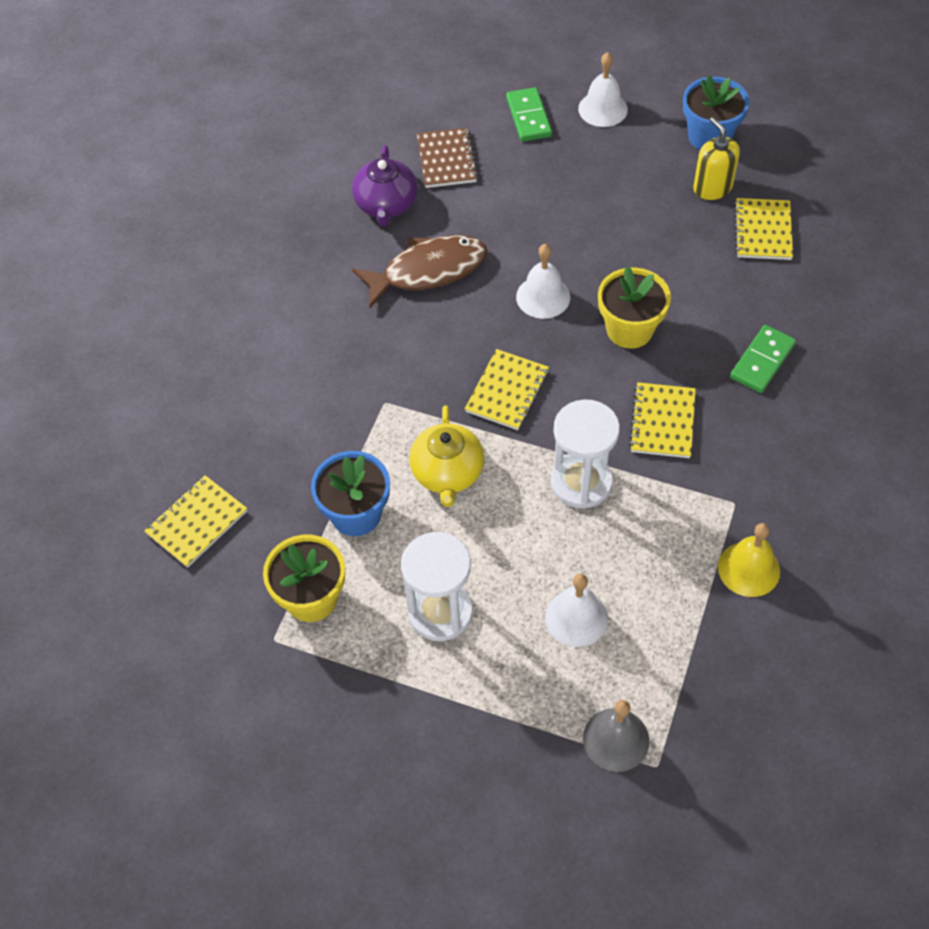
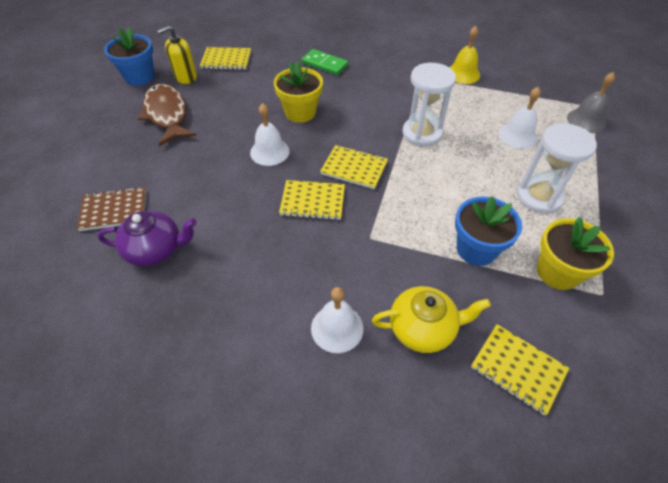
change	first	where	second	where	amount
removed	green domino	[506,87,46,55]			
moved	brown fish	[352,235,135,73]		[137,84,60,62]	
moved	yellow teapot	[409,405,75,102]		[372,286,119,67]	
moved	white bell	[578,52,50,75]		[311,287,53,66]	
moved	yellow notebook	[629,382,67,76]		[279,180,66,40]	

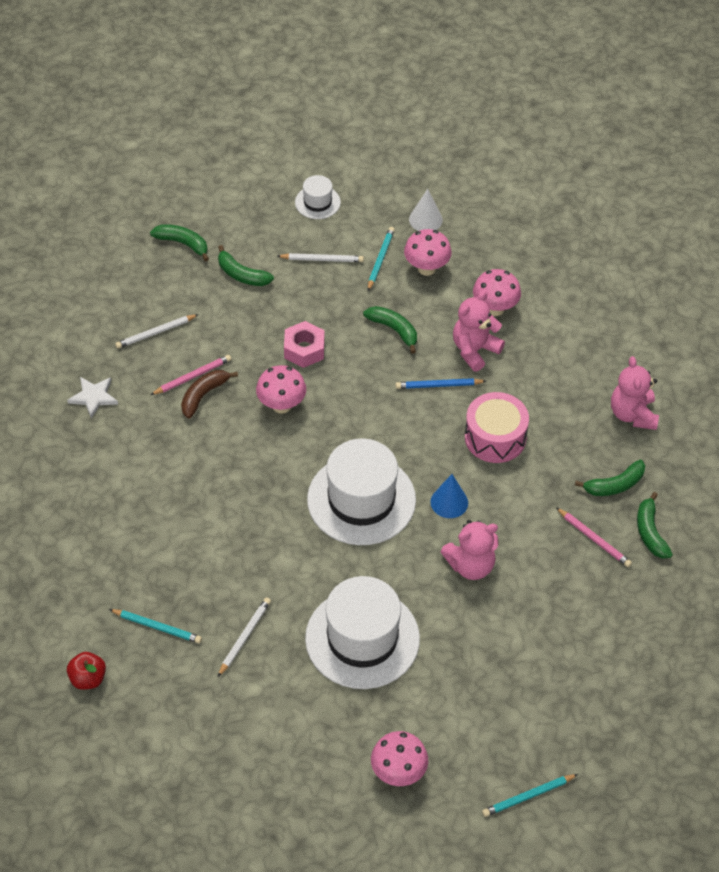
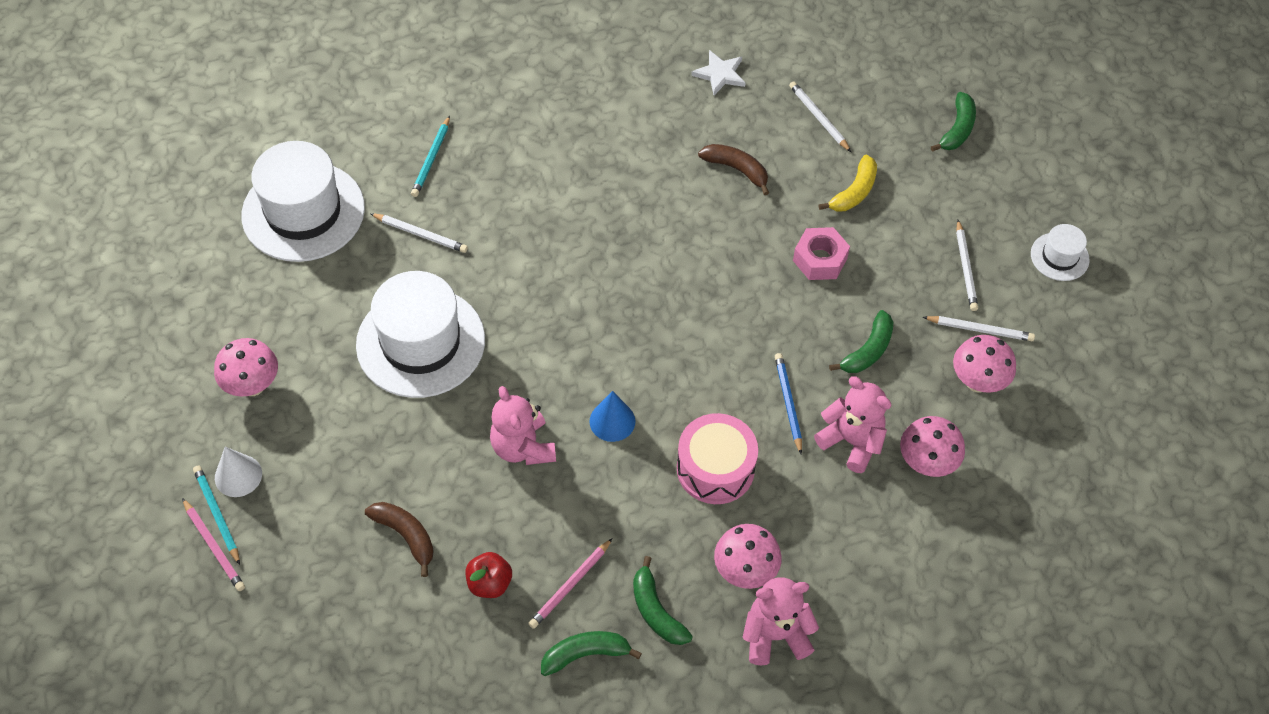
change	first	where	second	where	amount
removed	green banana	[218,245,56,41]			
added			brown banana	[365,502,69,75]	
added			yellow banana	[819,155,58,56]	
moved	red apple	[67,652,39,38]		[465,552,47,46]	
moved	pink pencil	[151,355,80,40]		[182,498,63,93]	
moved	pink mushroom	[256,365,50,49]		[714,524,68,65]	
moved	white hat	[307,439,109,106]		[241,141,124,121]	
moved	white cone	[409,189,34,42]		[215,447,47,50]	
recoloured	turquoise pencil	[368,227,27,64]	white pencil	[923,316,112,25]	

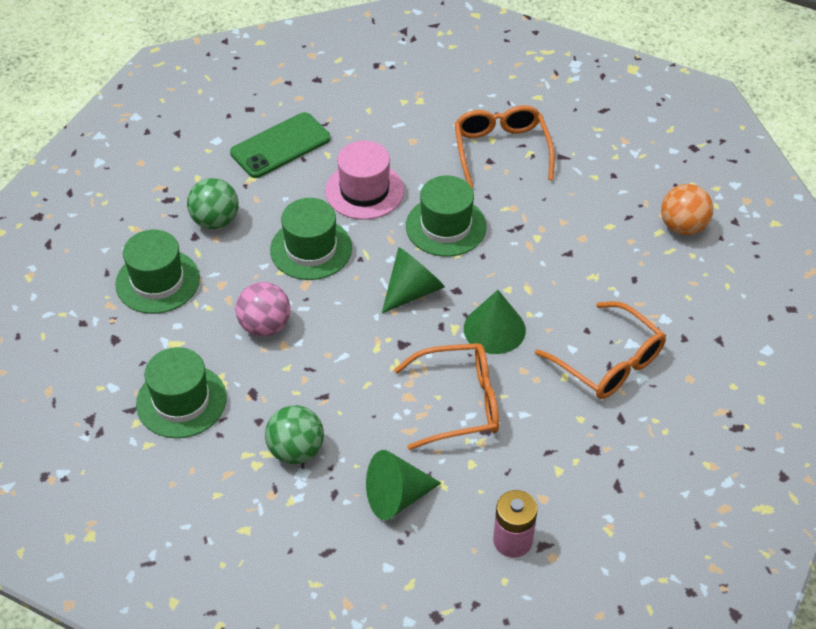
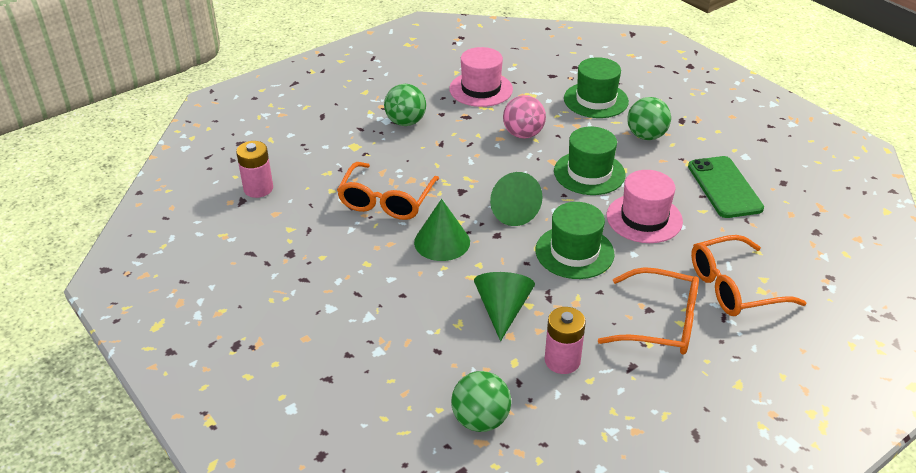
change	first	where	second	where	amount
added			pink battery	[545,307,41,67]	
moved	green cone	[366,450,75,70]		[474,272,61,69]	
moved	orange glasses	[535,301,131,98]		[691,235,116,81]	
recoloured	green hat	[136,347,91,91]	pink hat	[449,47,64,60]	
recoloured	orange ball	[661,184,52,51]	green ball	[451,371,60,61]	

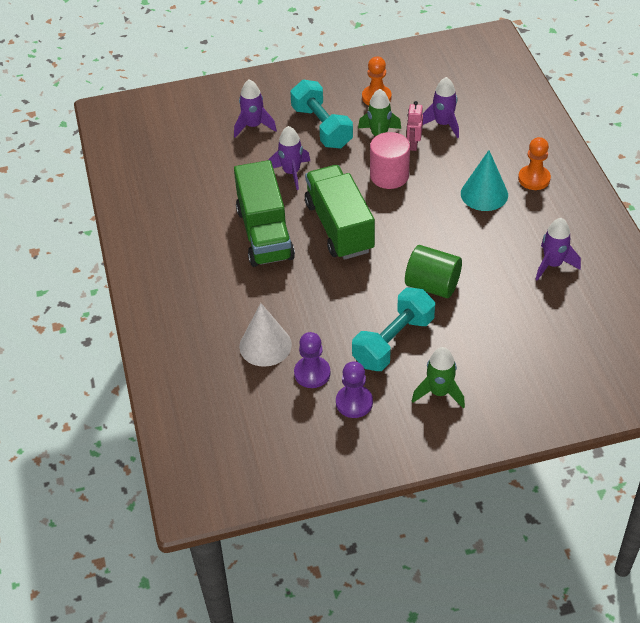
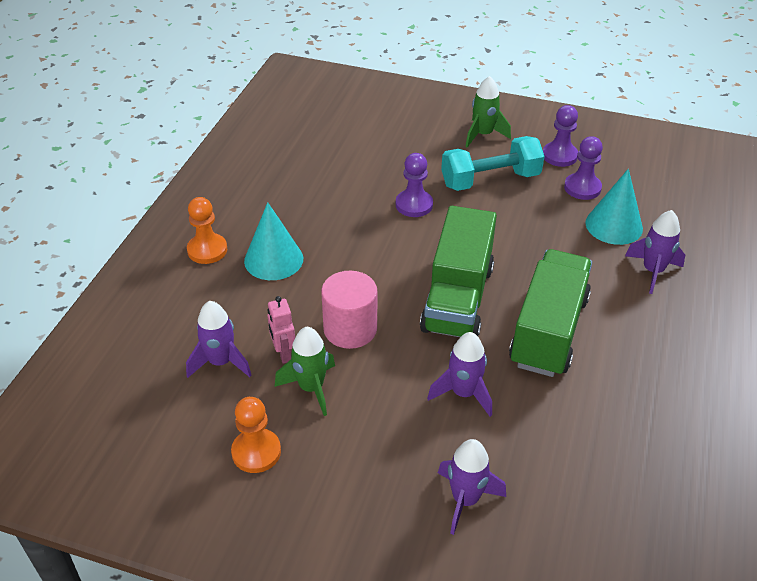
change	first	where	second	where	amount
removed	turquoise dumbbell	[290,80,63,68]			
moved	purple rocket	[535,218,46,63]		[625,210,60,84]	
replaced	green cylinder	[405,245,57,53]	purple pawn	[396,153,37,64]	
recoloured	white cone	[239,303,53,64]	turquoise cone	[585,169,58,76]	
turned	pink robot	[407,101,16,50]		[268,296,27,68]	120 degrees clockwise

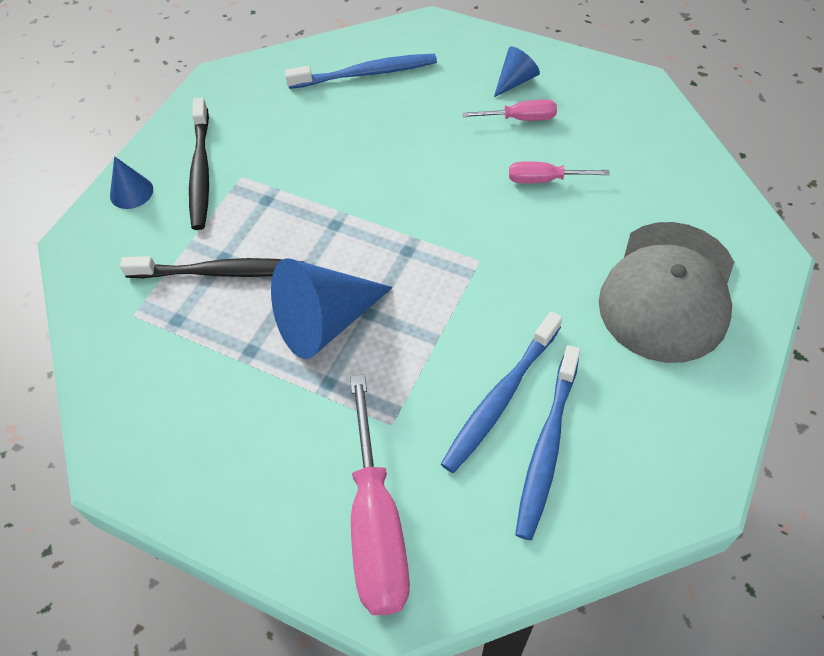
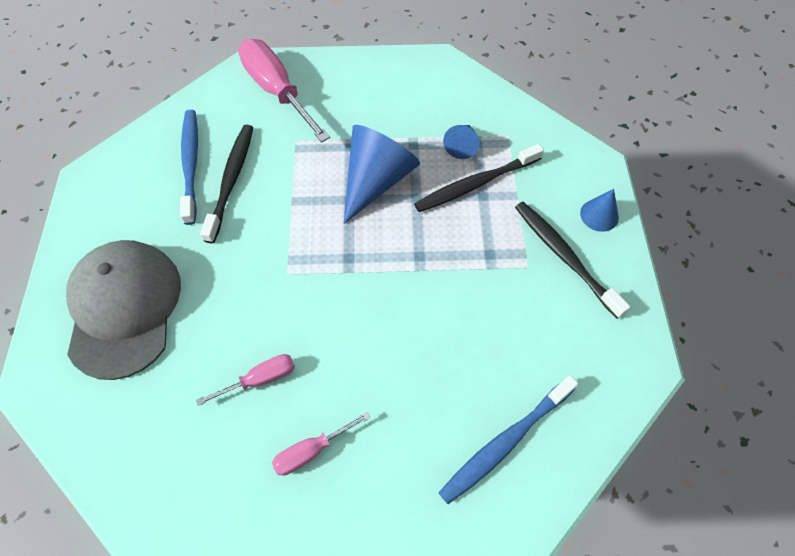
change	first	where	second	where	amount
moved	blue cone	[494,47,46,50]		[443,125,36,34]	
recoloured	blue toothbrush	[441,311,121,162]	black toothbrush	[200,125,53,118]	

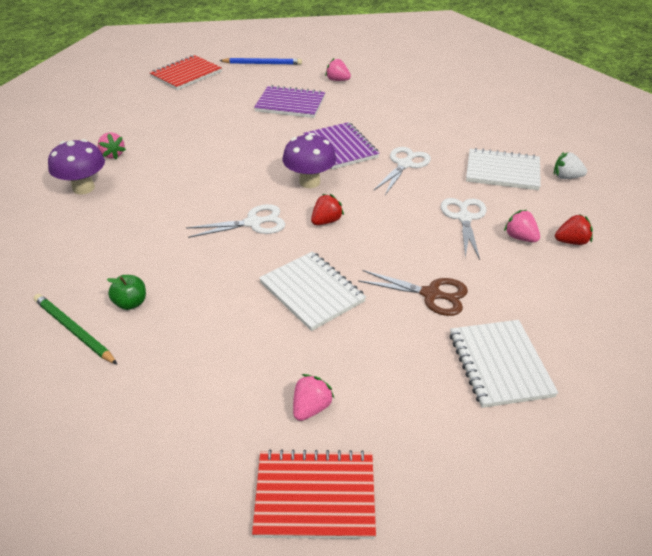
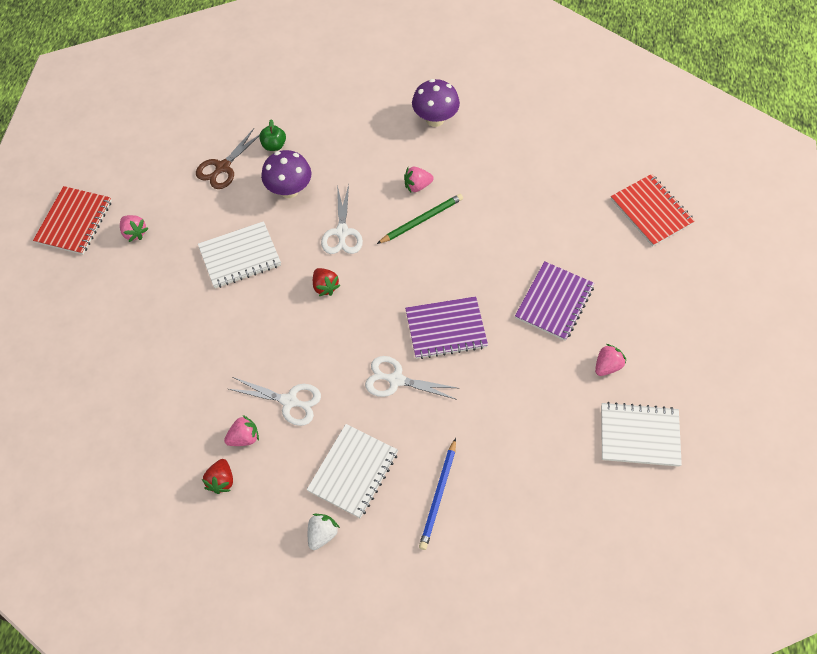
change	first	where	second	where	amount
moved	green pencil	[34,294,84,71]		[377,194,86,50]	
moved	pink strawberry	[98,132,28,28]		[404,167,30,25]	
moved	blue pencil	[219,58,83,7]		[419,438,37,112]	
moved	purple mushroom	[283,133,53,55]		[261,150,50,48]	
moved	brown scissors	[358,270,110,46]		[196,129,64,60]	
moved	white notebook	[450,320,108,88]		[601,402,81,65]	
turned	white scissors	[373,147,58,48]		[365,356,92,44]	150 degrees clockwise

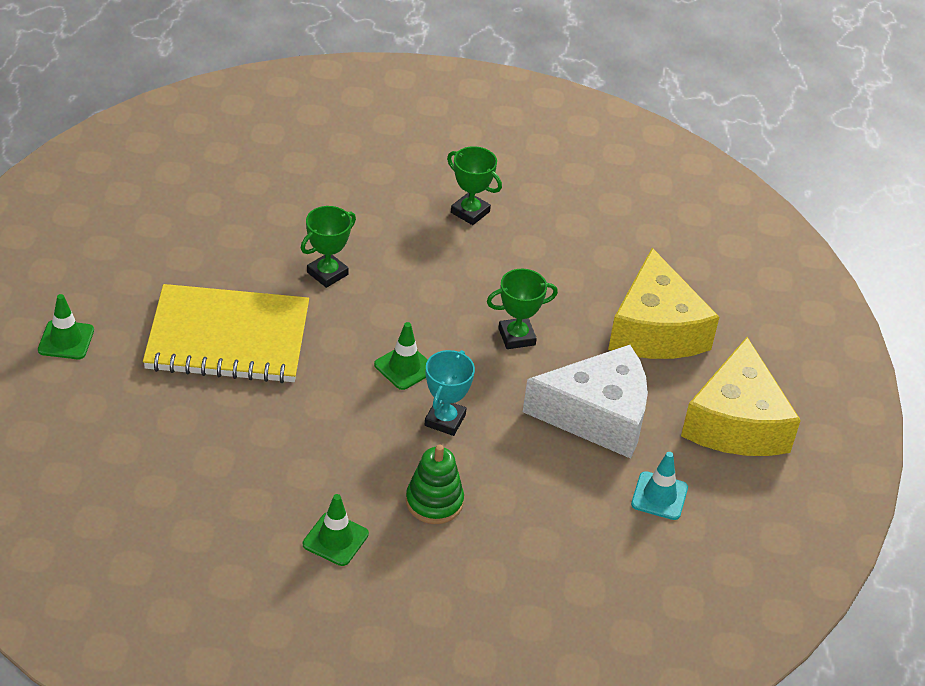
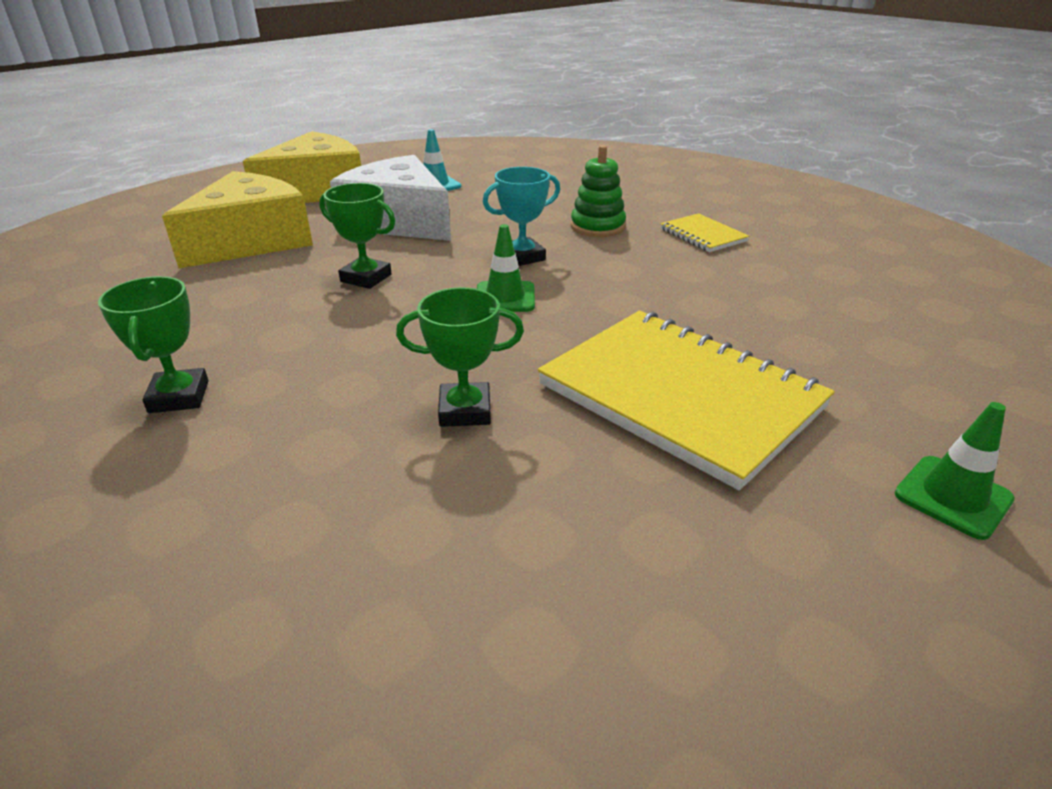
change	first	where	second	where	amount
replaced	green traffic cone	[303,494,66,72]	yellow notebook	[661,213,89,39]	

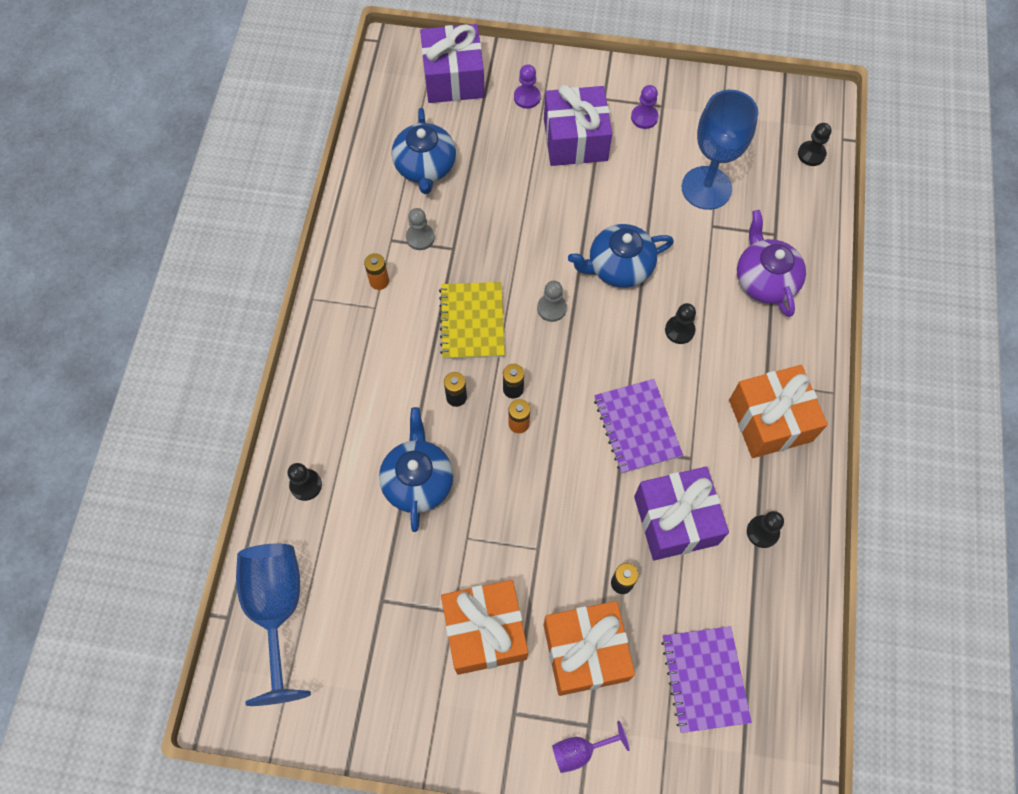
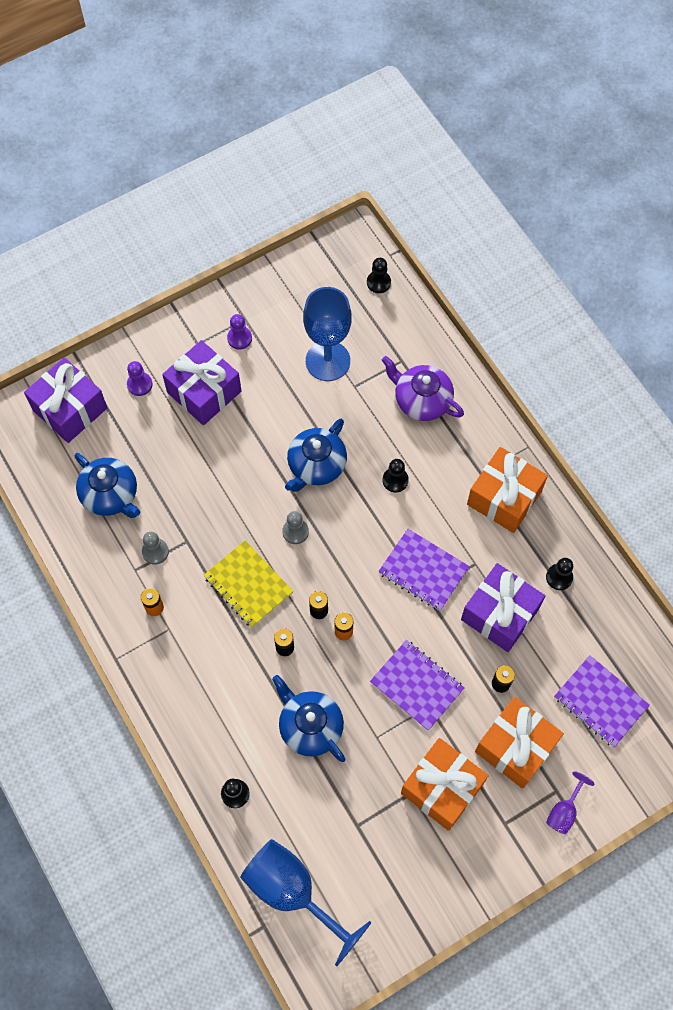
change	first	where	second	where	amount
added			purple notebook	[370,640,94,91]	

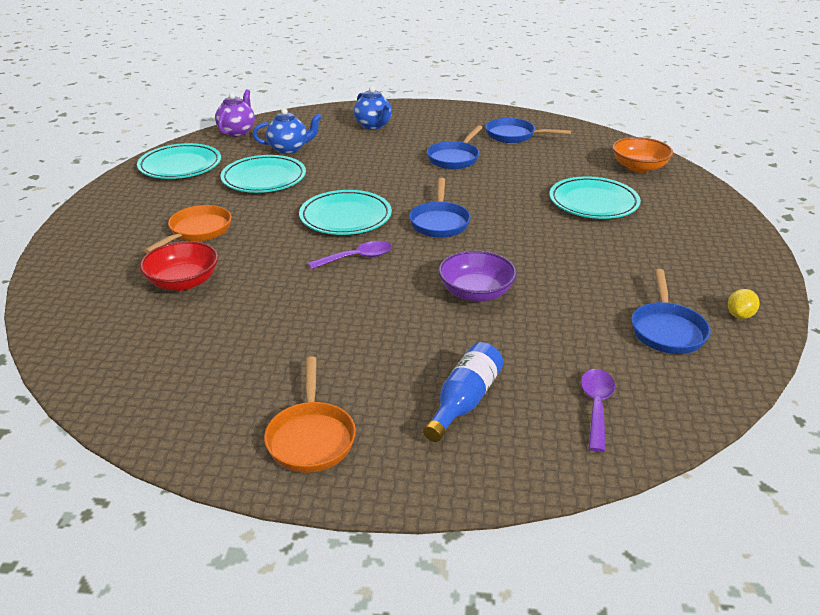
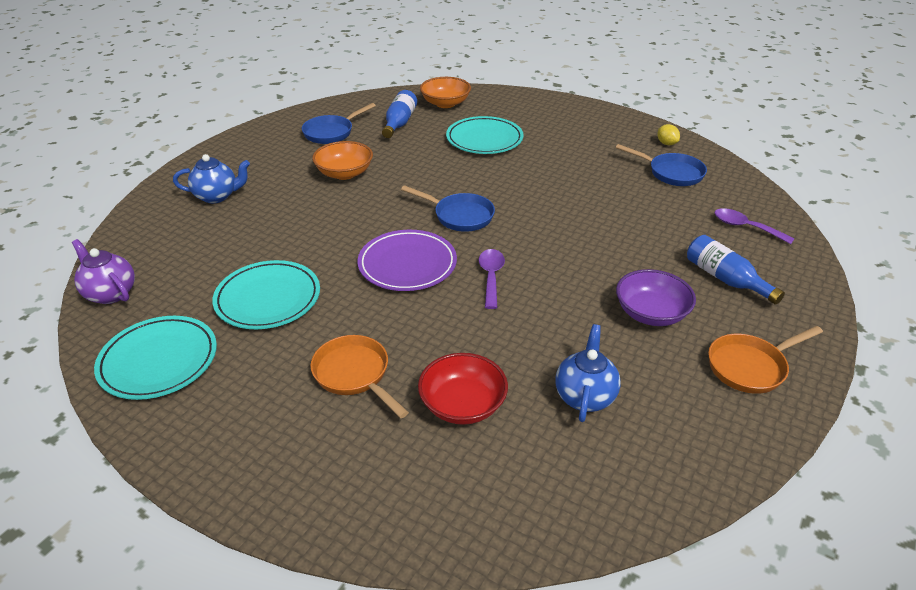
change	first	where	second	where	amount
added			blue bottle	[382,90,35,48]	
moved	blue teapot	[252,108,70,46]		[555,324,66,98]	
moved	purple bowl	[438,250,79,52]		[616,269,80,57]	
replaced	blue pan	[427,125,56,44]	orange bowl	[312,141,61,39]	
recoloured	turquoise plate	[299,190,93,45]	purple plate	[357,230,100,61]	
turned	orange pan	[264,356,92,117]		[708,326,115,68]	135 degrees clockwise

